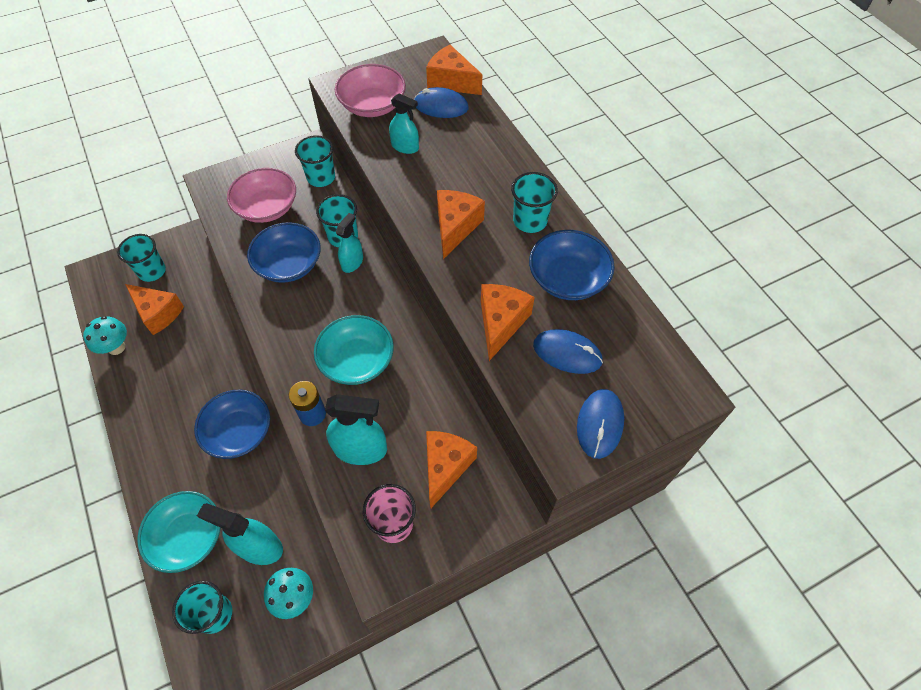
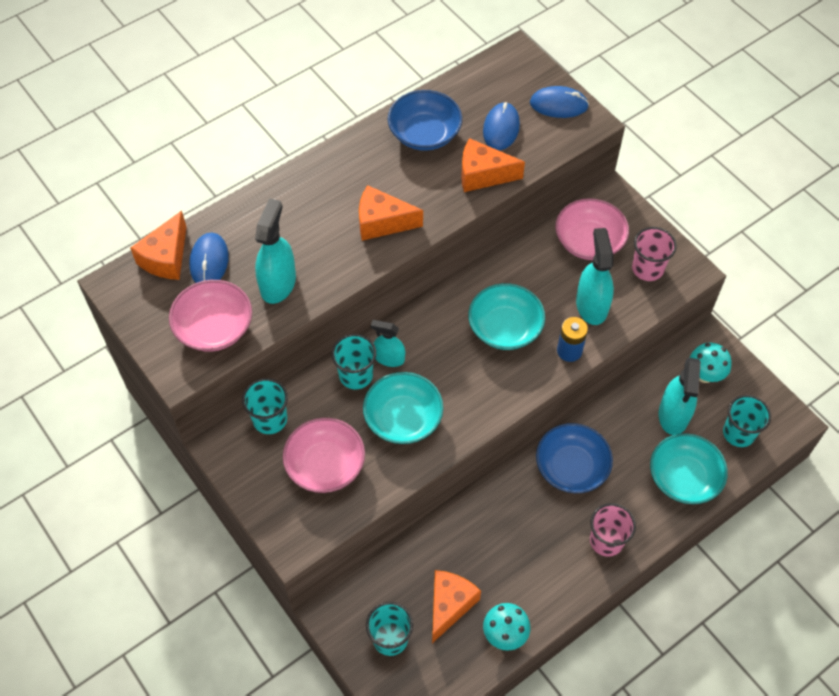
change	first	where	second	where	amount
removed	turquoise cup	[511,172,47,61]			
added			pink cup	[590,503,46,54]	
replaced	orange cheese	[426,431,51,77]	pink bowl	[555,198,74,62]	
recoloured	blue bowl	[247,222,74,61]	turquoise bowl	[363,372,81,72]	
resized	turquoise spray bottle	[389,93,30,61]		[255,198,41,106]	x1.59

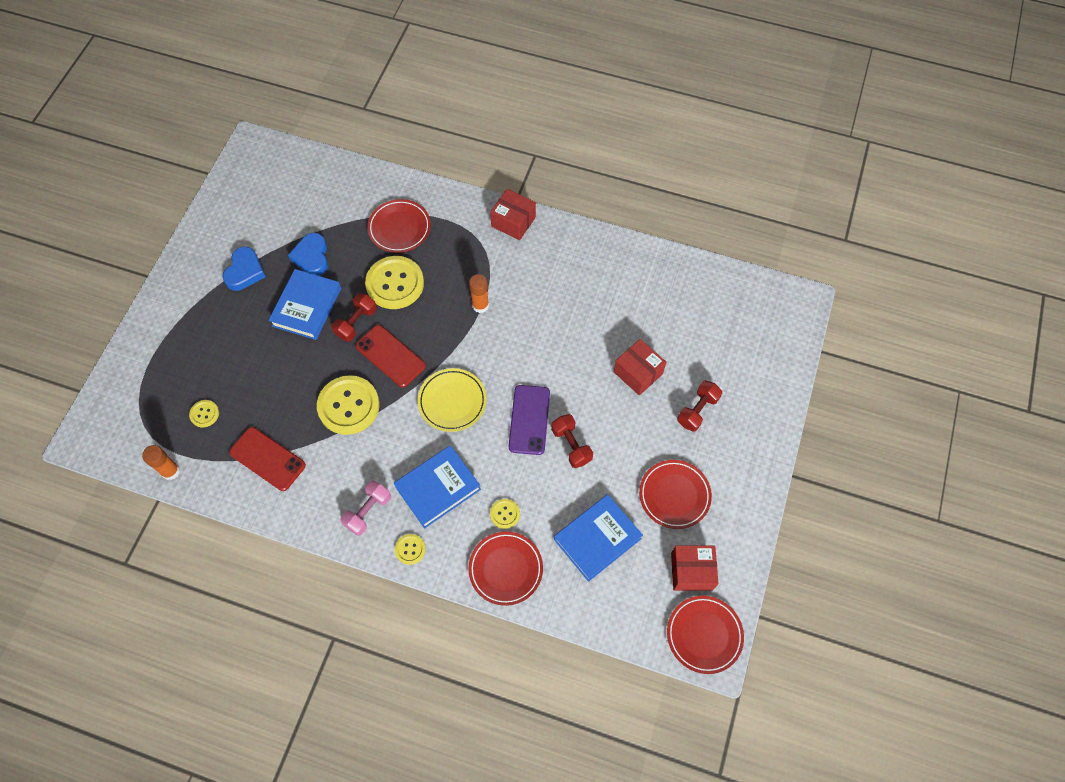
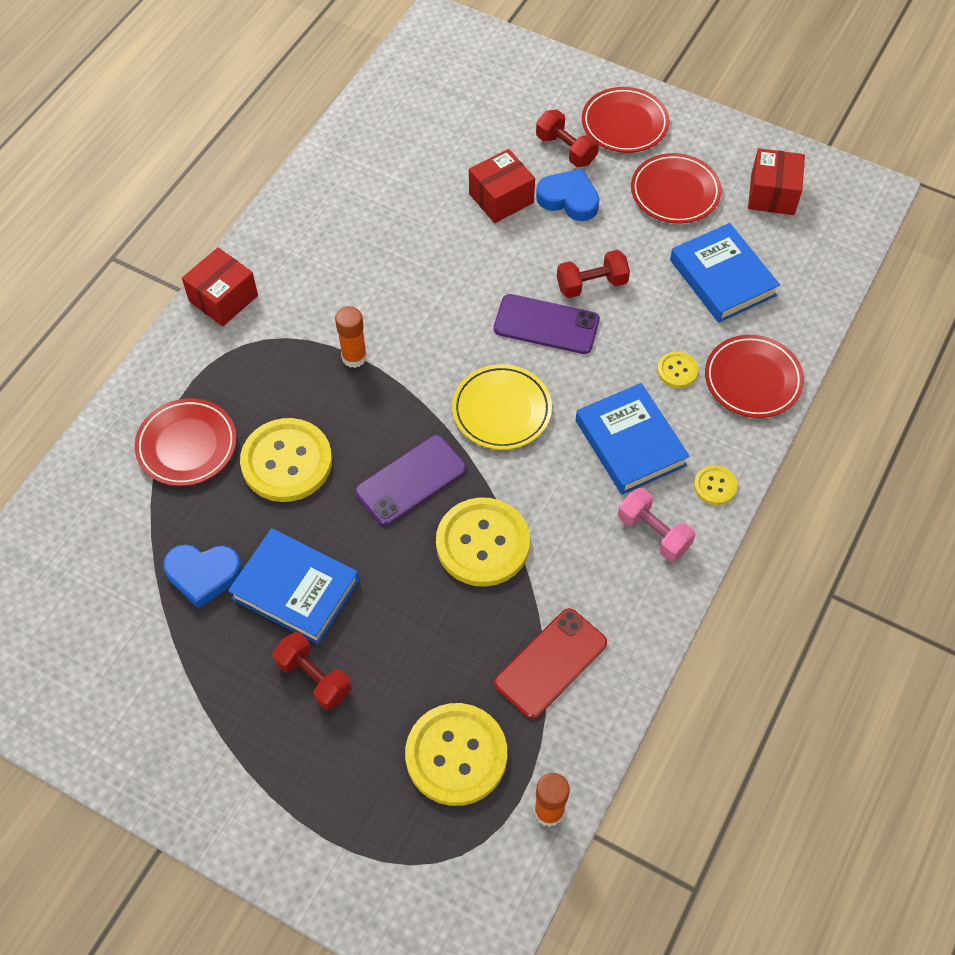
change	first	where	second	where	amount
moved	blue heart	[222,247,44,44]		[536,169,64,52]	
moved	red dumbbell	[331,293,46,49]		[273,632,79,78]	
moved	red plate	[667,596,77,78]		[582,87,87,66]	
recoloured	red phone	[356,325,70,62]	purple phone	[355,435,111,91]	
resized	yellow button	[189,400,30,27]		[405,703,102,103]	x2.15

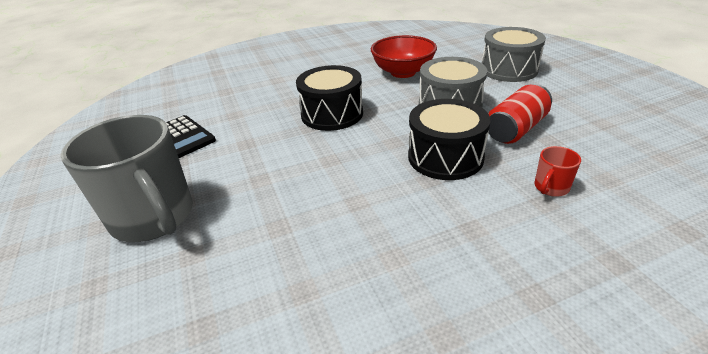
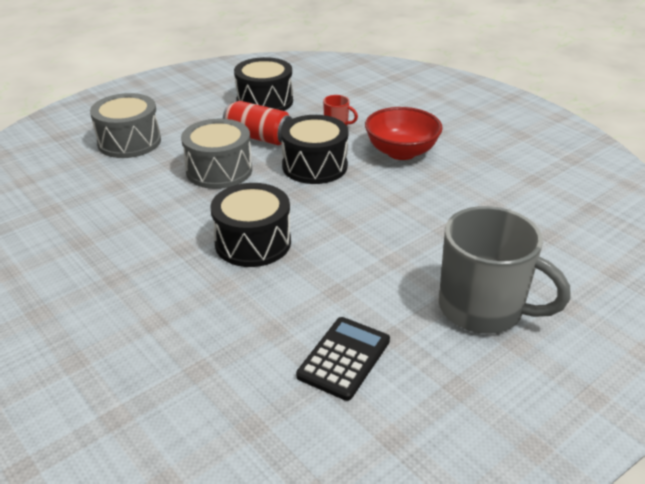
change	first	where	second	where	amount
added			black drum	[234,57,59,54]	
moved	red bowl	[371,35,66,43]		[365,107,78,53]	
turned	grey mug	[61,115,132,127]		[439,206,132,128]	90 degrees clockwise

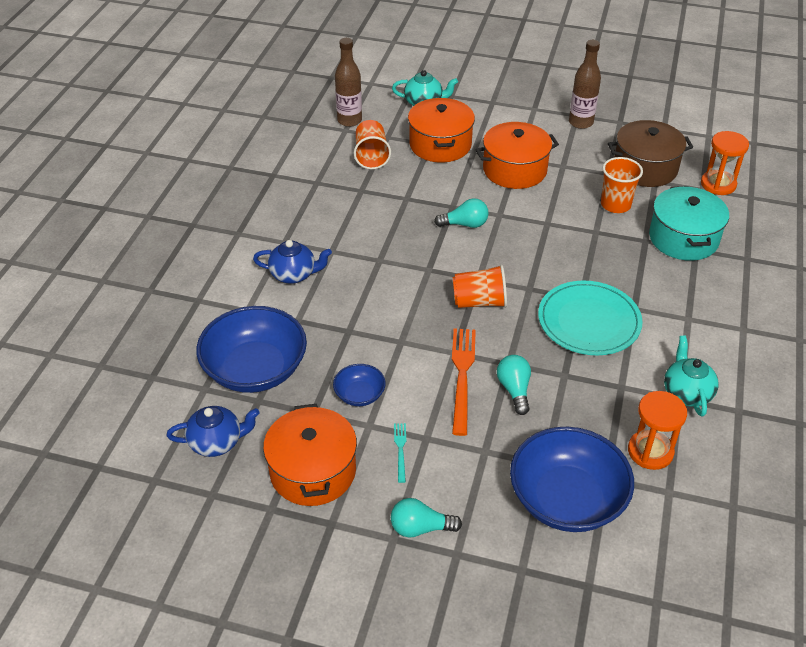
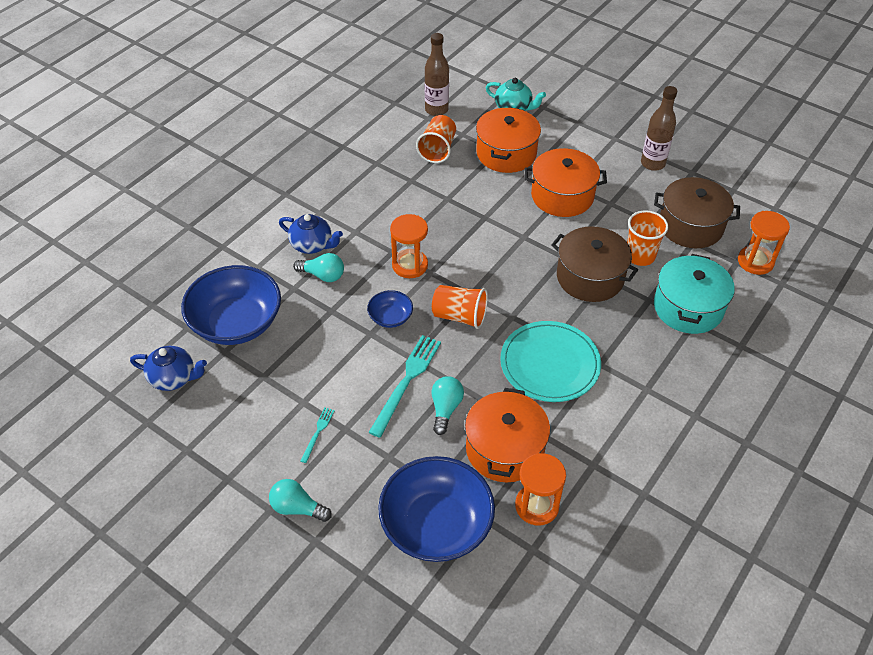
change	first	where	second	where	amount
removed	turquoise teapot	[664,335,55,82]			
added			orange hourglass	[390,214,38,64]	
added			brown pot	[551,226,87,76]	
moved	orange pot	[263,404,94,102]		[465,388,85,94]	
moved	blue bowl	[333,364,53,42]		[367,290,46,38]	
moved	turquoise light bulb	[434,198,55,30]		[293,253,51,29]	
recoloured	orange fork	[452,329,24,107]	turquoise fork	[368,335,73,103]	

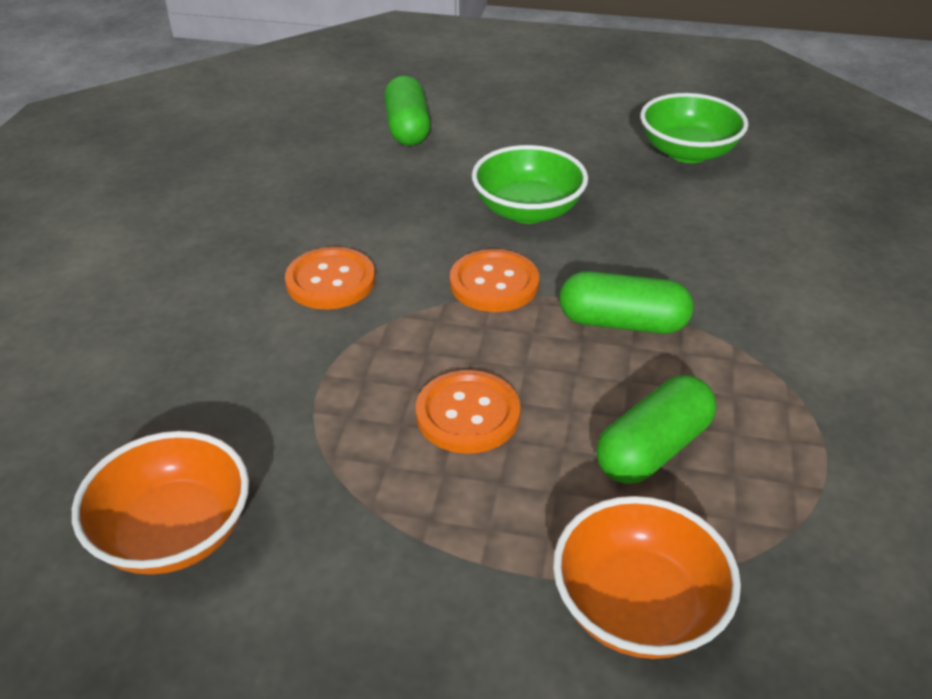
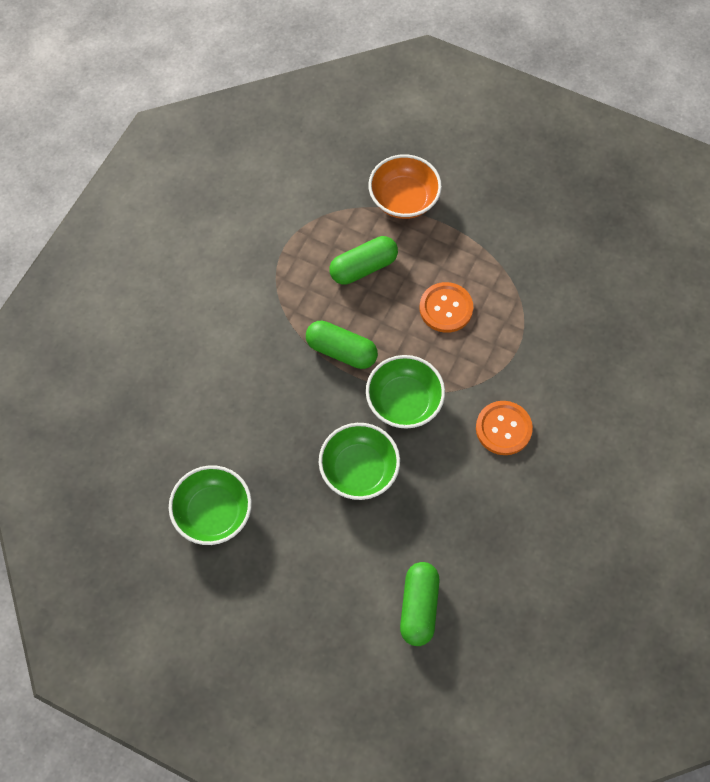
change	first	where	second	where	amount
removed	orange bowl	[72,431,177,143]			
replaced	orange button	[450,249,89,63]	green bowl	[366,355,79,74]	

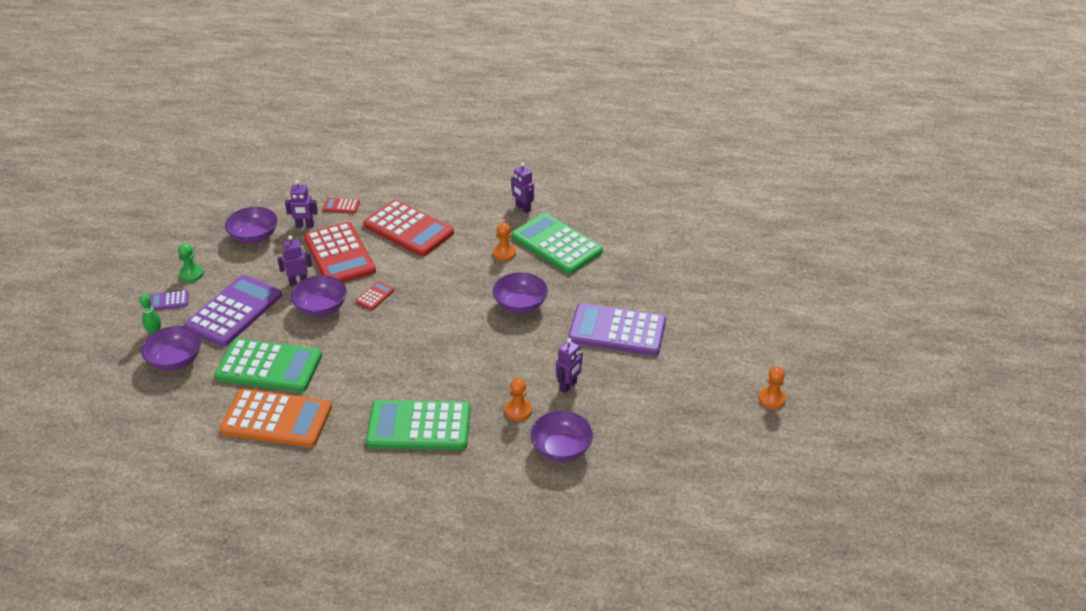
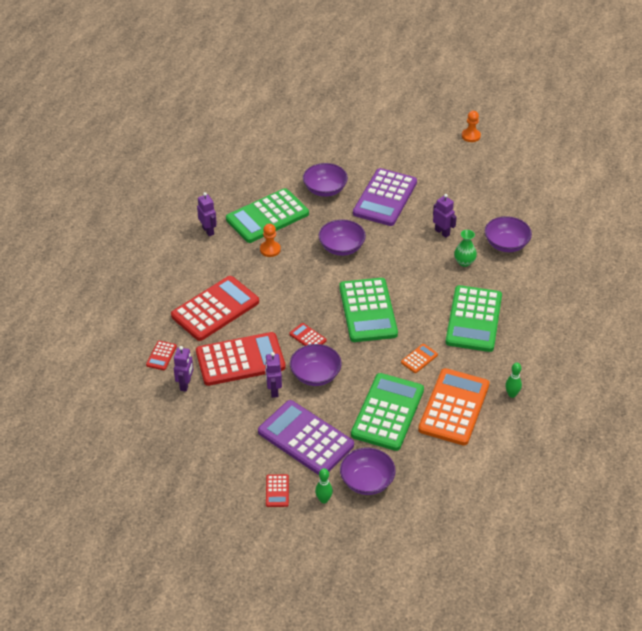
change	first	where	second	where	amount
removed	green pawn	[178,243,26,39]			
added			green calculator	[339,278,59,64]	
added			orange calculator	[401,344,37,29]	
added			green bowling pin	[505,363,17,35]	
moved	purple bowl	[225,207,52,37]		[303,163,45,34]	
replaced	orange pawn	[505,378,27,43]	green vase	[454,230,23,37]	
recoloured	purple calculator	[150,290,39,20]	red calculator	[266,474,23,33]	
turned	purple robot	[511,163,23,50]		[197,192,20,44]	90 degrees counterclockwise

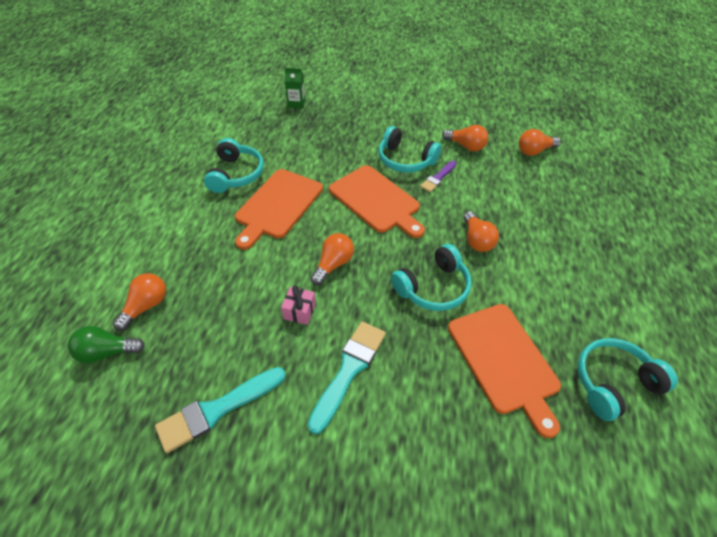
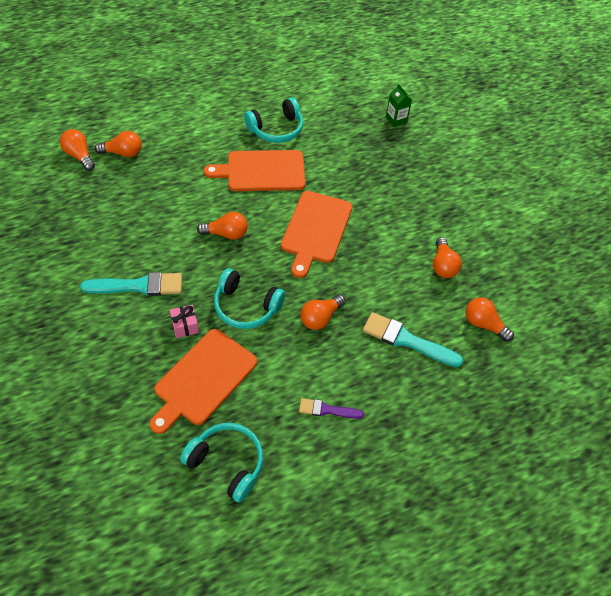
change	first	where	second	where	amount
removed	turquoise headphones	[378,126,64,47]			
moved	turquoise brush	[155,367,131,86]		[363,312,100,55]	
moved	pink gift	[281,285,35,40]		[170,305,29,33]	
moved	purple brush	[420,161,36,31]		[299,398,65,21]	
recoloured	green light bulb	[68,326,77,37]	orange light bulb	[60,129,35,42]	

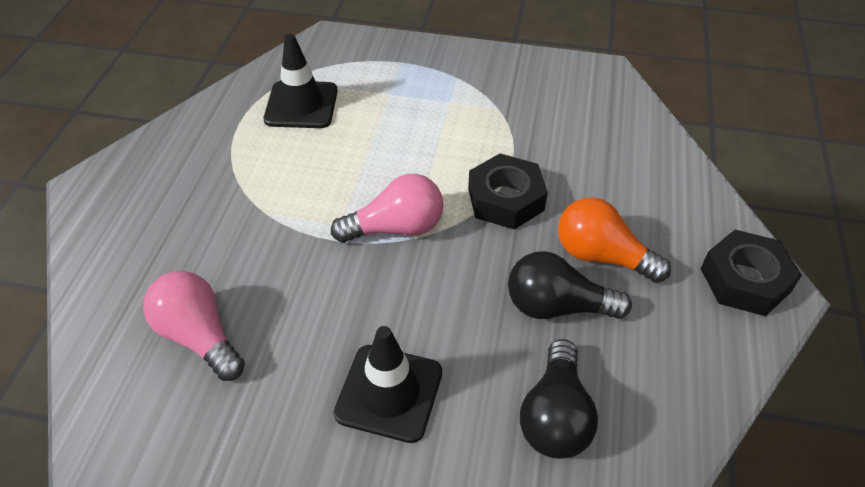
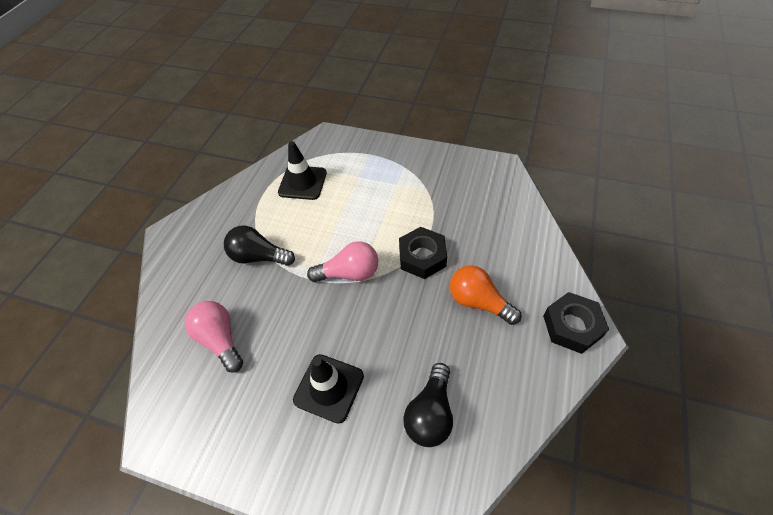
change	first	where	second	where	amount
moved	black light bulb	[508,251,124,68]		[224,226,71,40]	

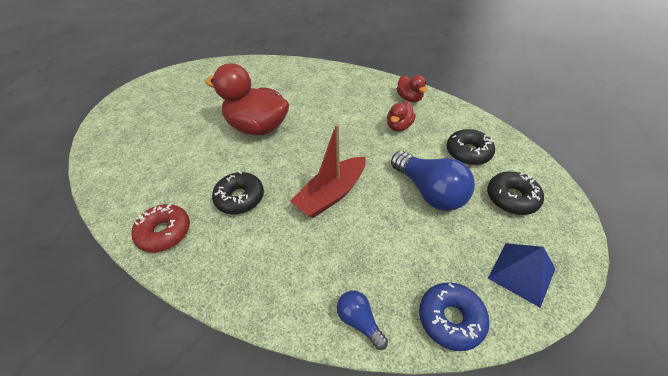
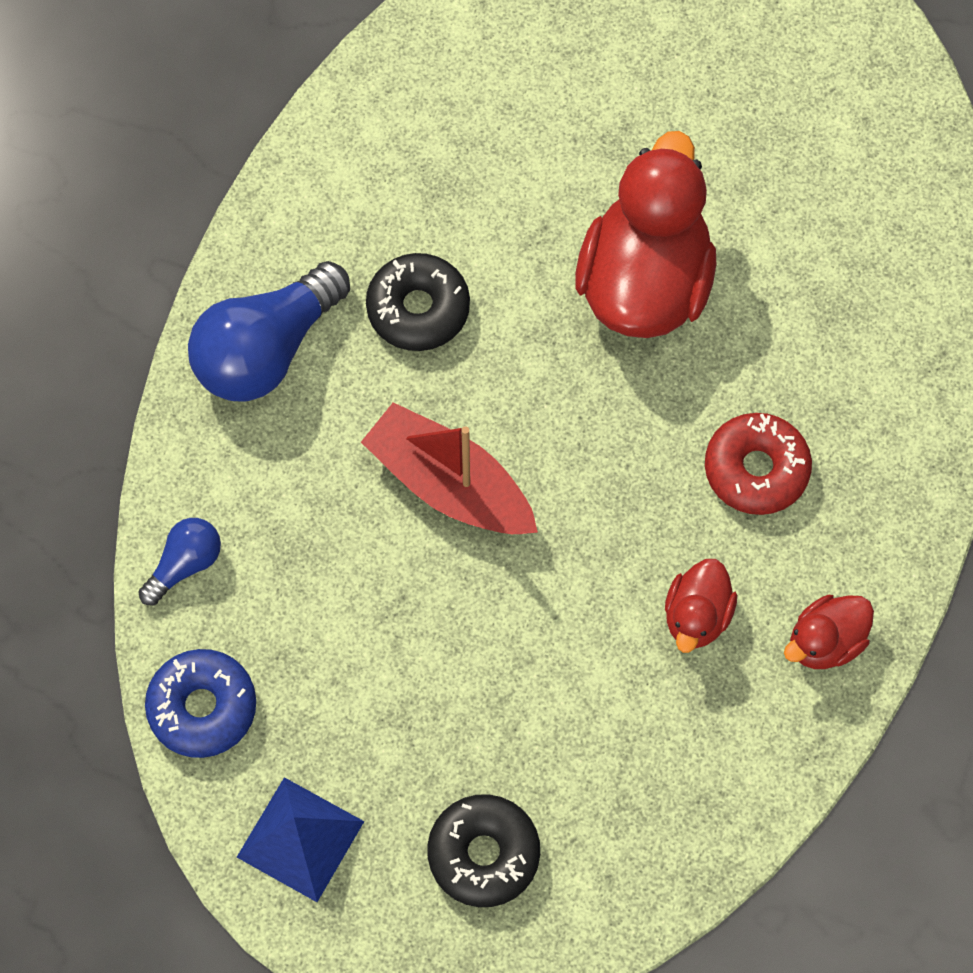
change	first	where	second	where	amount
removed	black donut	[446,129,49,36]			
moved	red donut	[131,204,59,48]		[705,413,107,102]	
moved	blue light bulb	[391,151,84,60]		[188,261,162,140]	
turned	red duck	[387,101,29,31]		[665,559,72,94]	90 degrees counterclockwise

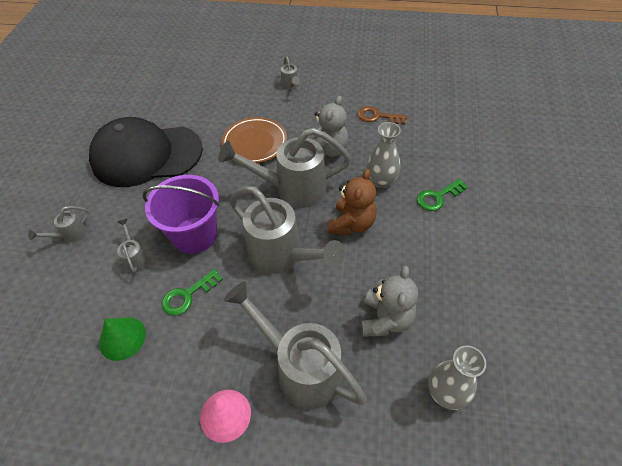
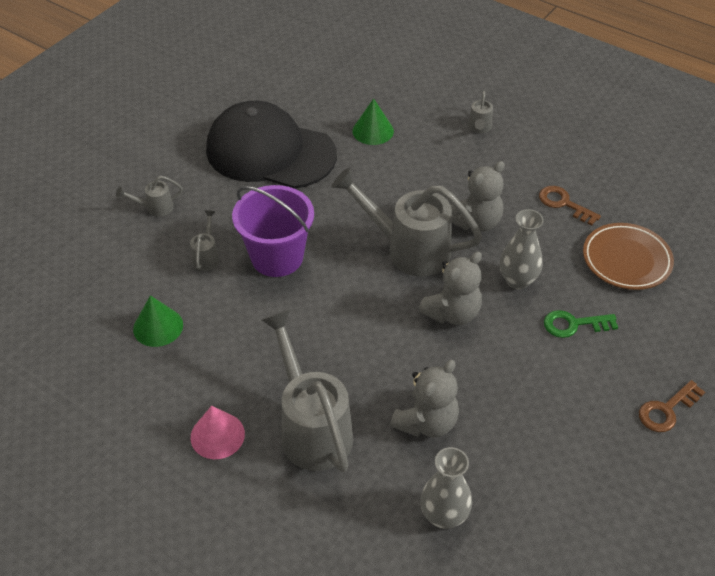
change	first	where	second	where	amount
removed	green key	[162,269,61,47]			
removed	grey watering can	[230,186,115,88]			
added			green cone	[352,98,42,47]	
added			brown key	[639,380,66,52]	
moved	brown plate	[222,117,65,46]		[583,223,91,67]	
recoloured	brown teddy bear	[328,169,49,66]	grey teddy bear	[418,252,64,73]	

